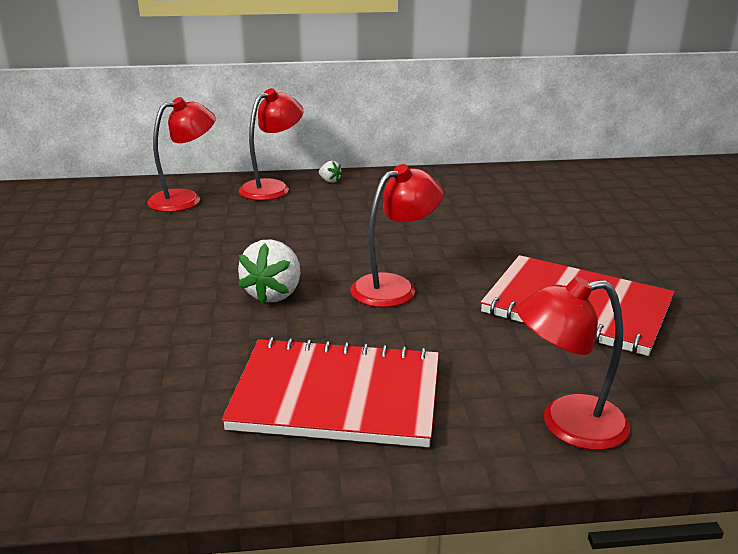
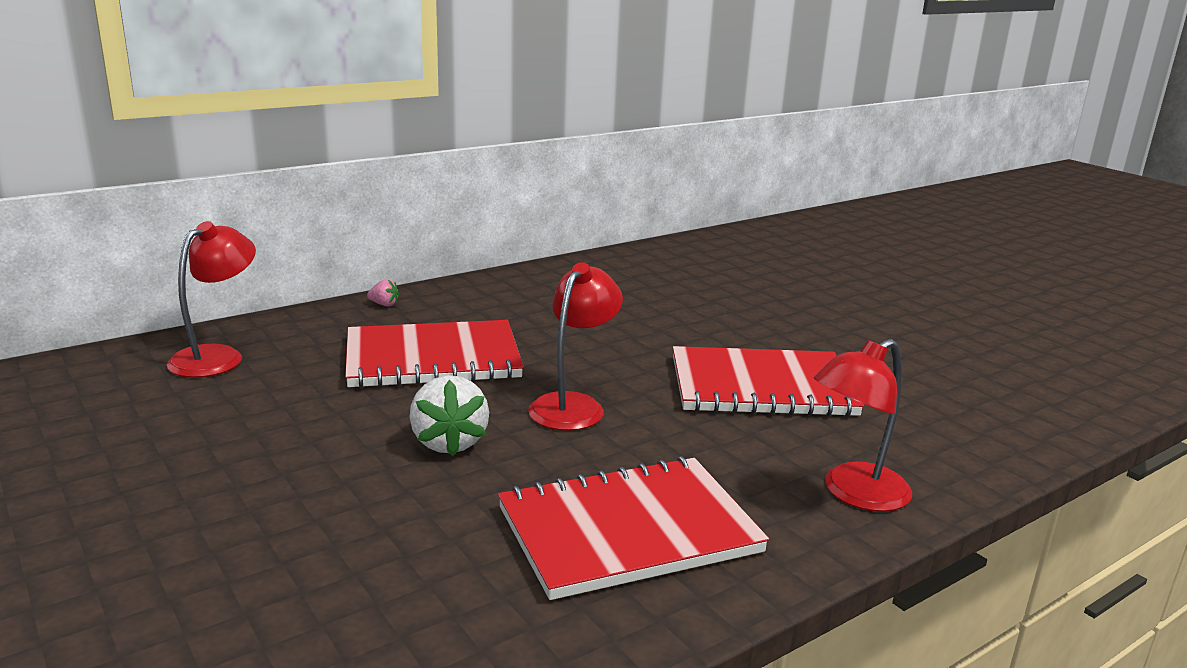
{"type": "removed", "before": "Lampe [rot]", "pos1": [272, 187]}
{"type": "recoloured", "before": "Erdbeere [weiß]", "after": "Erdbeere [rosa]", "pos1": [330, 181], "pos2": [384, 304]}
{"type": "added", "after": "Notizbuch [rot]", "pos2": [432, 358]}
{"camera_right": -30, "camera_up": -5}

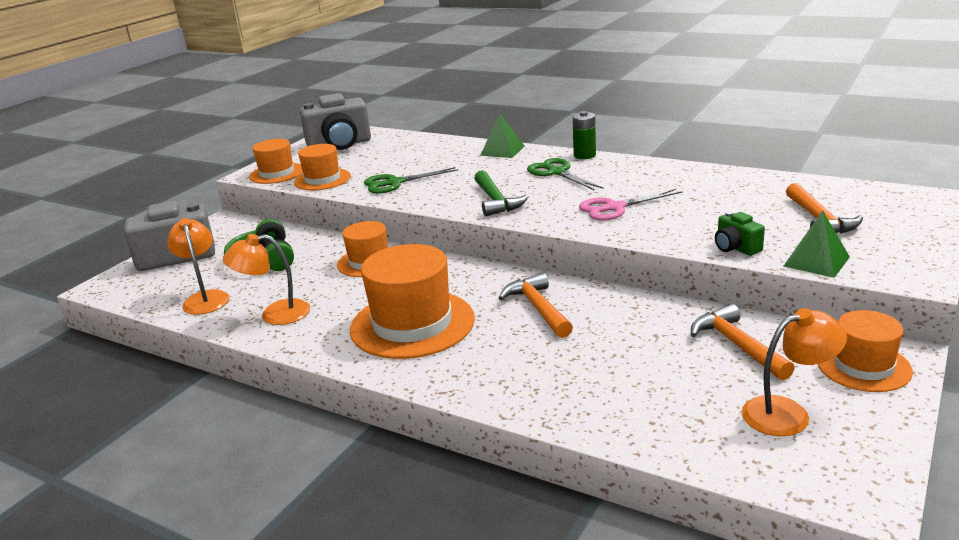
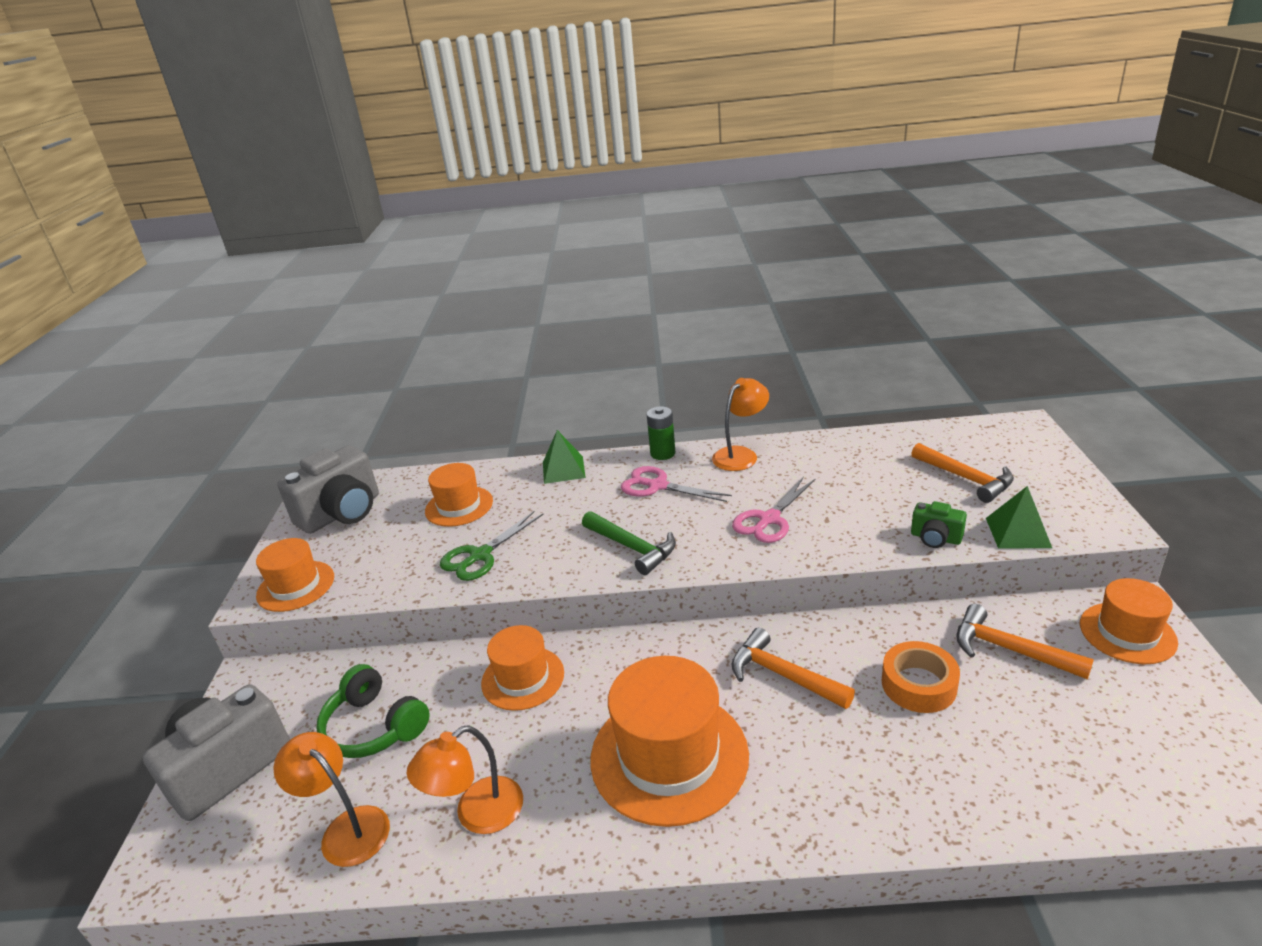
{"type": "moved", "before": "Hut [orange]", "pos1": [322, 179], "pos2": [459, 506]}
{"type": "recoloured", "before": "Schere [grün]", "after": "Schere [rosa]", "pos1": [557, 172], "pos2": [658, 486]}
{"type": "moved", "before": "Lampe [orange]", "pos1": [788, 413], "pos2": [740, 454]}
{"type": "added", "after": "Klebeband [orange]", "pos2": [918, 684]}
{"camera_right": -30, "camera_up": 5}

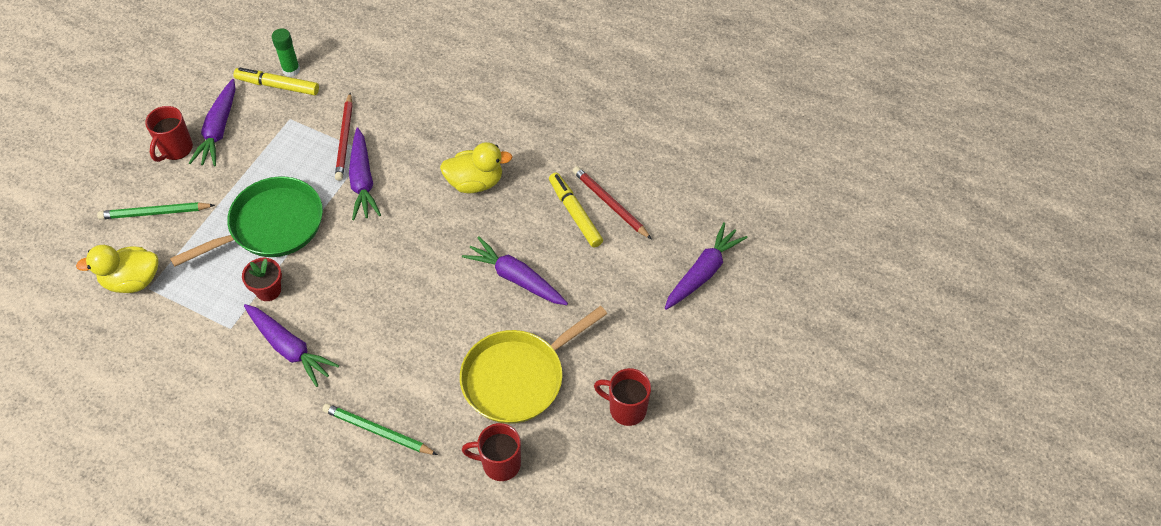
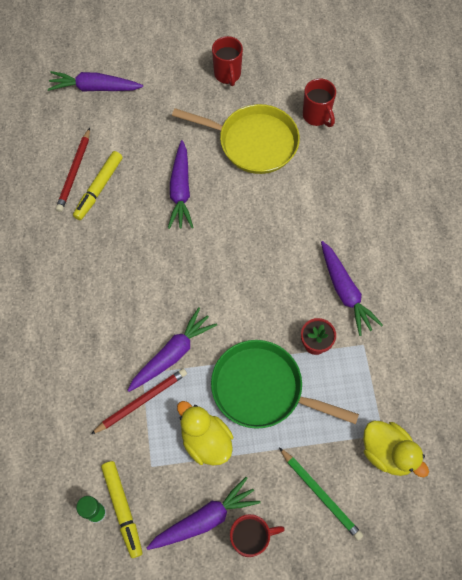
{"type": "moved", "before": "Ente [gelb]", "pos1": [475, 182], "pos2": [206, 441]}
{"type": "turned", "before": "Karotte [lila]", "pos1": [289, 348], "pos2": [345, 292], "turn": 150}
{"type": "removed", "before": "Bleistift [grün]", "pos1": [378, 431]}
{"camera_right": -125, "camera_up": 10}

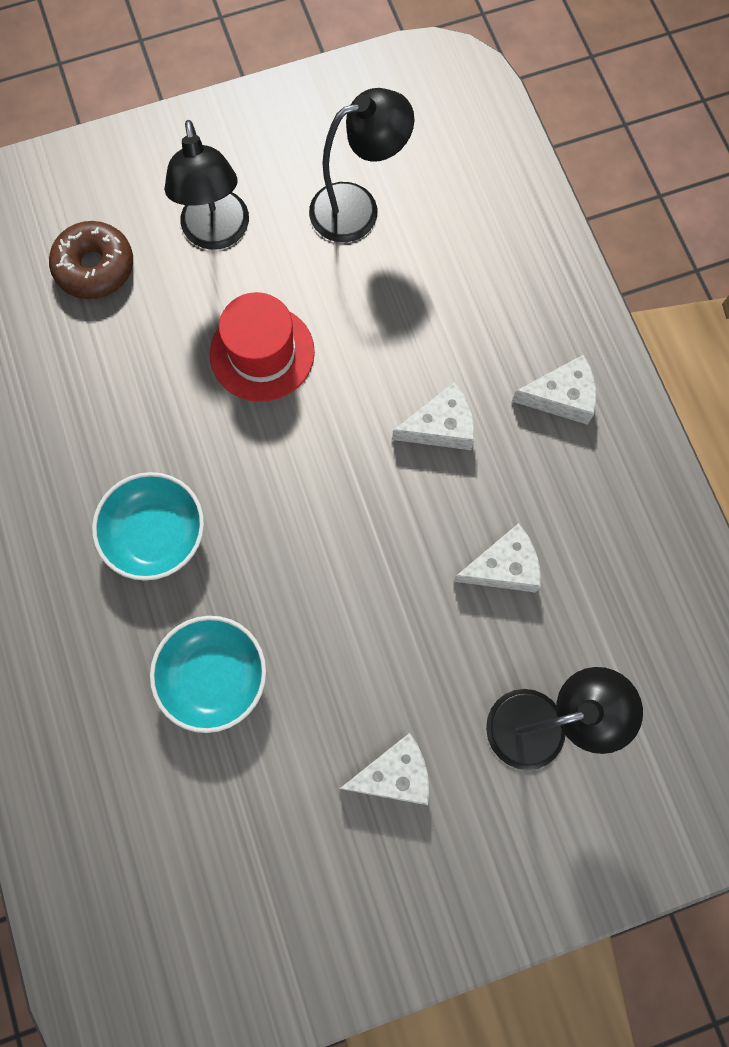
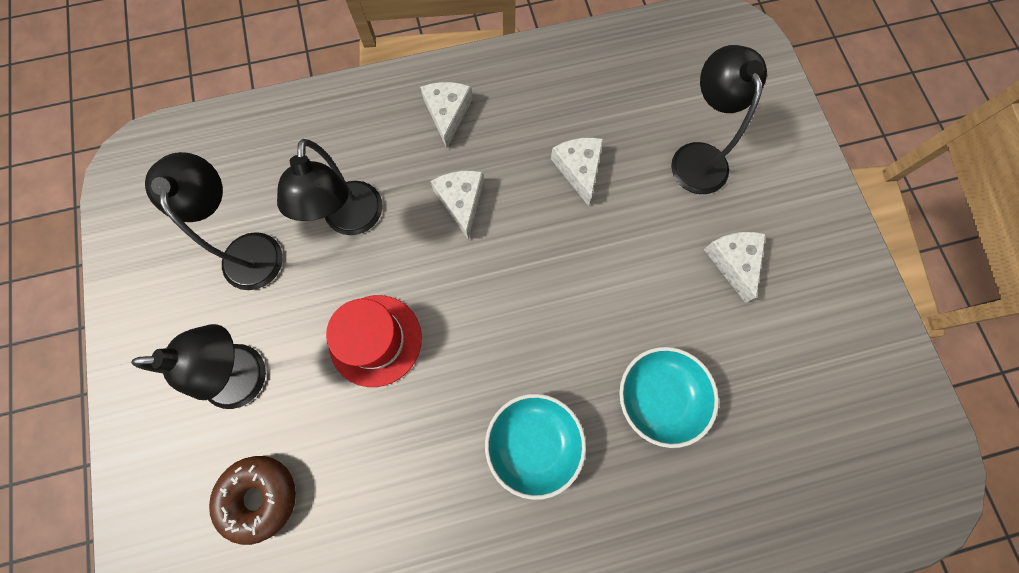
{"type": "added", "after": "Lampe [schwarz]", "pos2": [352, 221]}
{"camera_right": -85, "camera_up": 0}

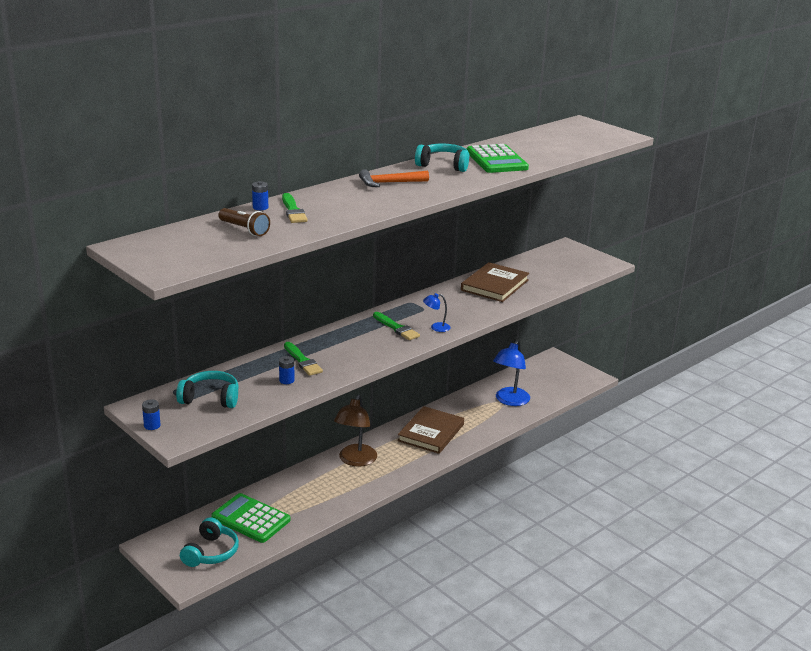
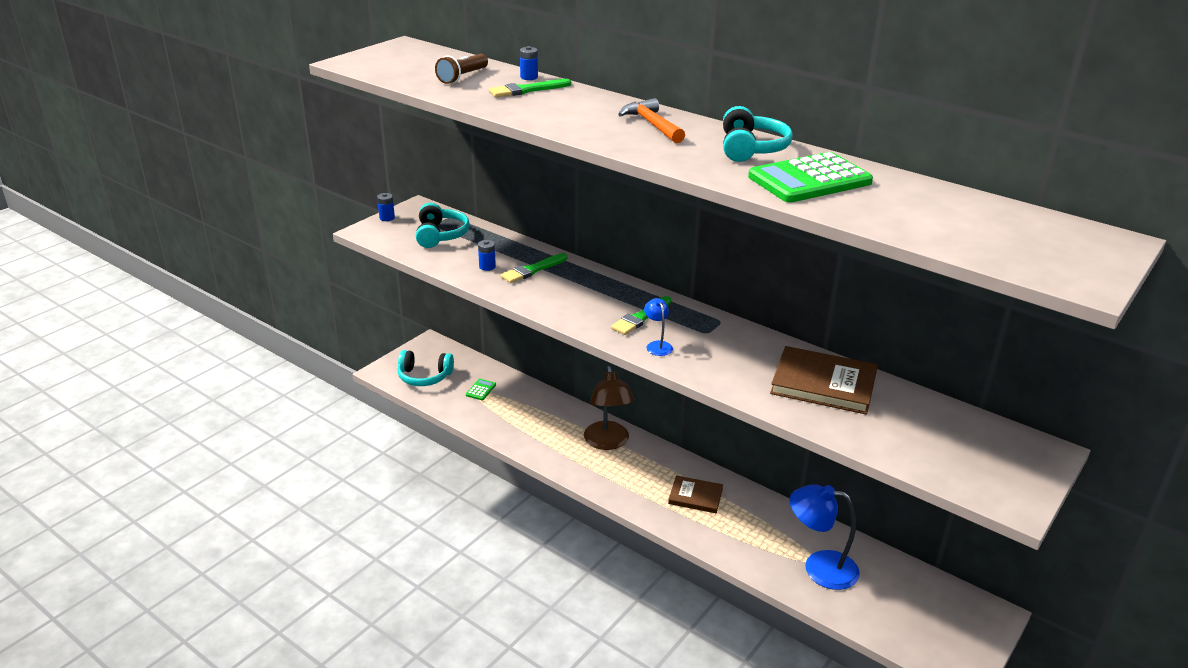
{"type": "turned", "before": "Lampe [braun]", "pos1": [355, 460], "pos2": [608, 442], "turn": -105}
{"type": "resized", "before": "Buch [braun]", "pos1": [431, 432], "pos2": [695, 496], "scale": 0.61}
{"type": "resized", "before": "Taschenrechner [grün]", "pos1": [251, 519], "pos2": [481, 390], "scale": 0.43}
{"camera_right": 80, "camera_up": 5}

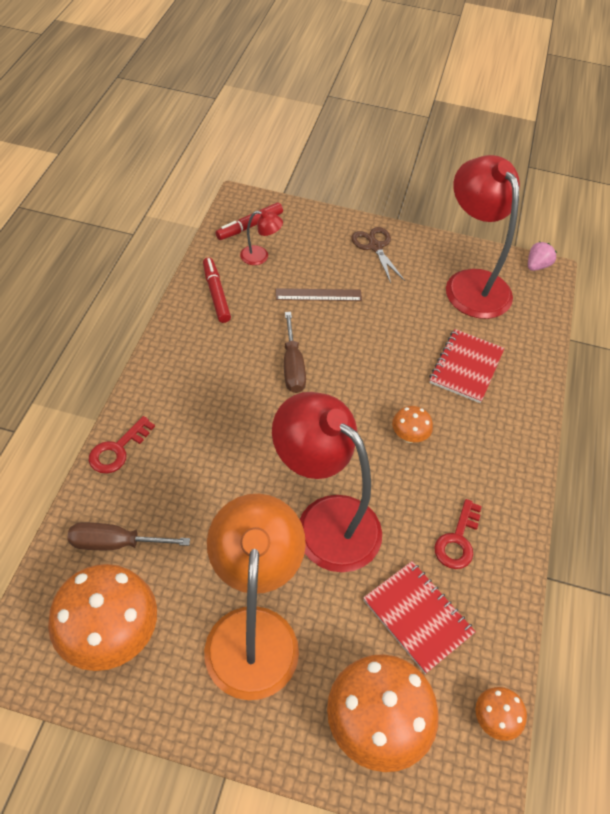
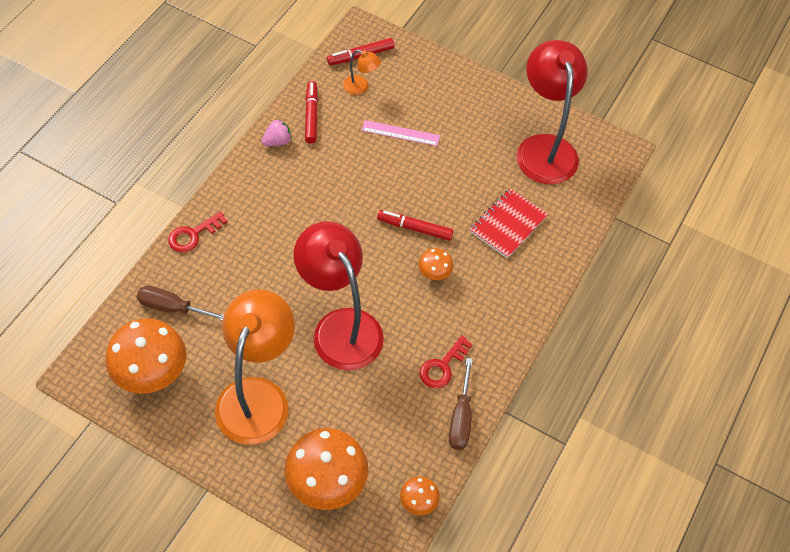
{"type": "recoloured", "before": "Lampe [rot]", "after": "Lampe [orange]", "pos1": [260, 257], "pos2": [361, 87]}
{"type": "removed", "before": "Schere [braun]", "pos1": [375, 246]}
{"type": "moved", "before": "Erdbeere [rosa]", "pos1": [537, 266], "pos2": [277, 141]}
{"type": "recoloured", "before": "Lineal [braun]", "after": "Lineal [rosa]", "pos1": [318, 295], "pos2": [400, 133]}
{"type": "moved", "before": "Schraubenzieher [braun]", "pos1": [292, 366], "pos2": [460, 418]}
{"type": "removed", "before": "Notizbuch [rot]", "pos1": [417, 617]}
{"type": "added", "after": "Filzstift [rot]", "pos2": [415, 228]}
{"camera_right": 15, "camera_up": 5}

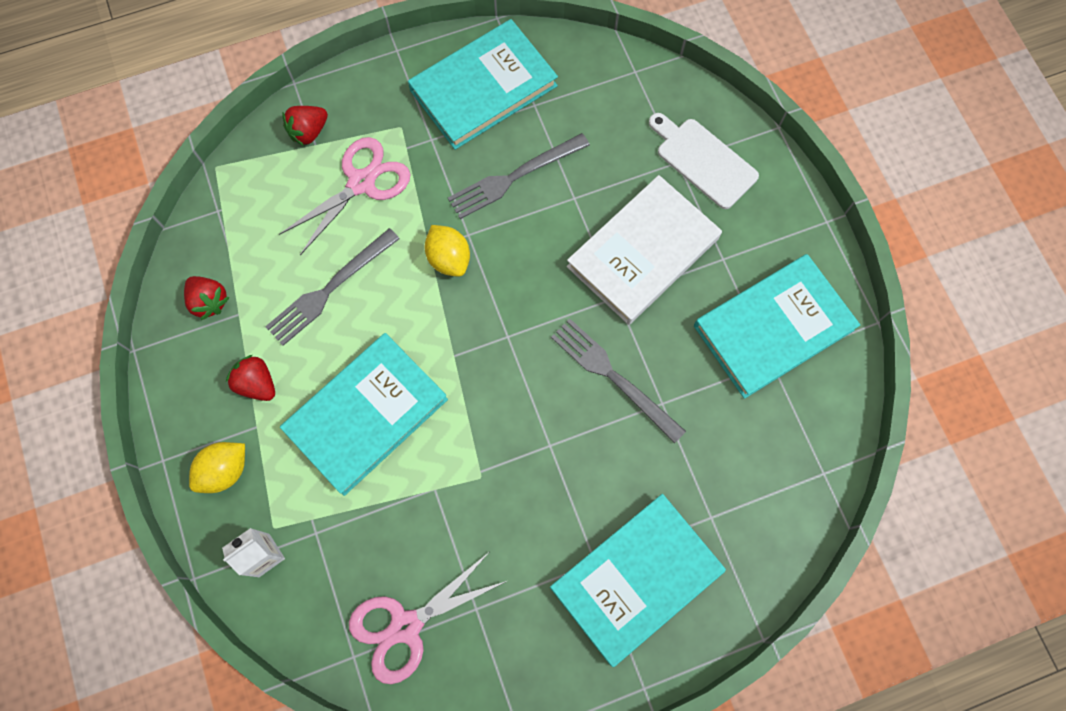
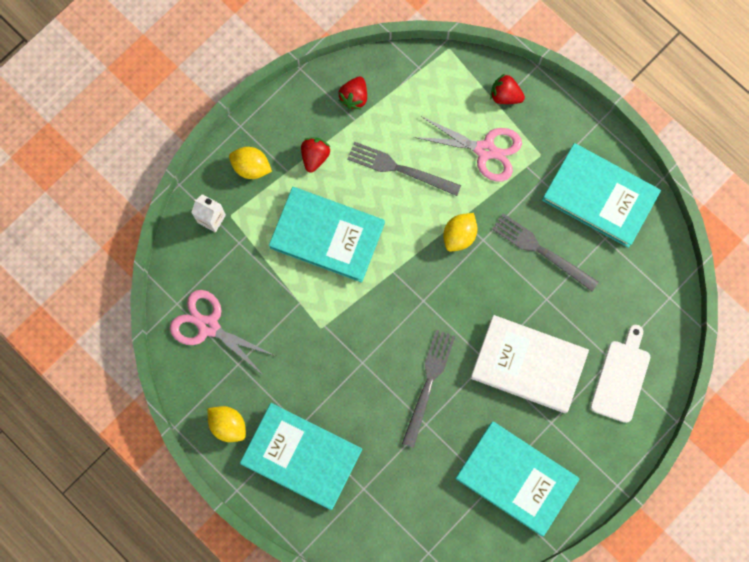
{"type": "added", "after": "Zitrone [gelb]", "pos2": [228, 425]}
{"camera_right": 65, "camera_up": 5}

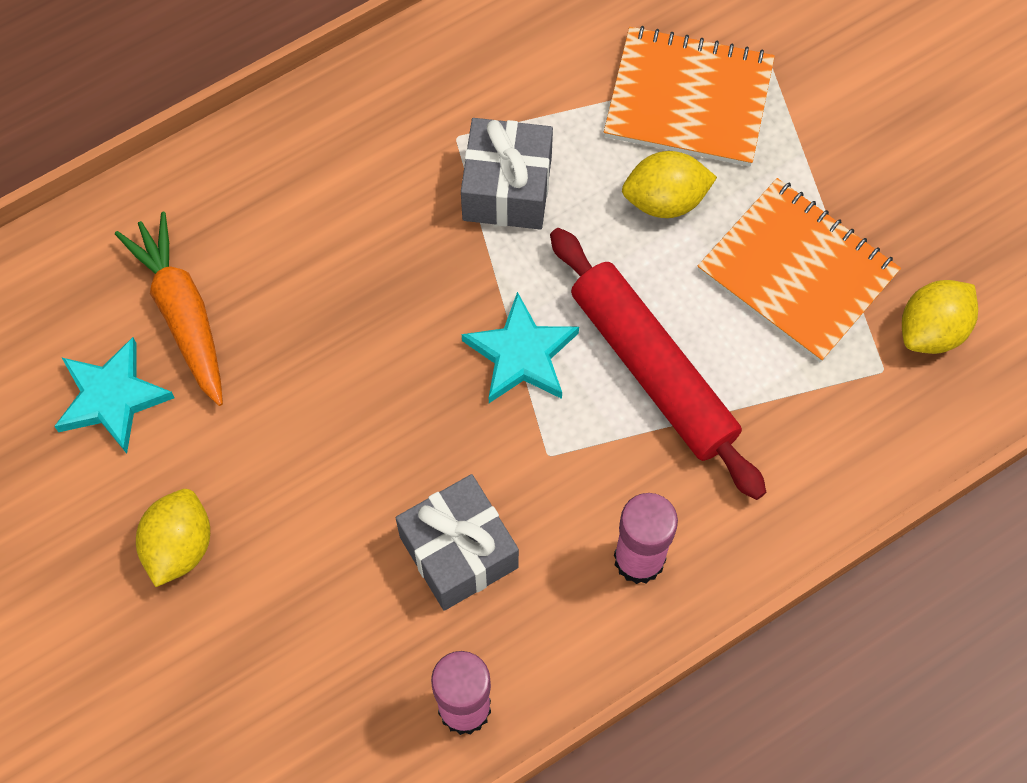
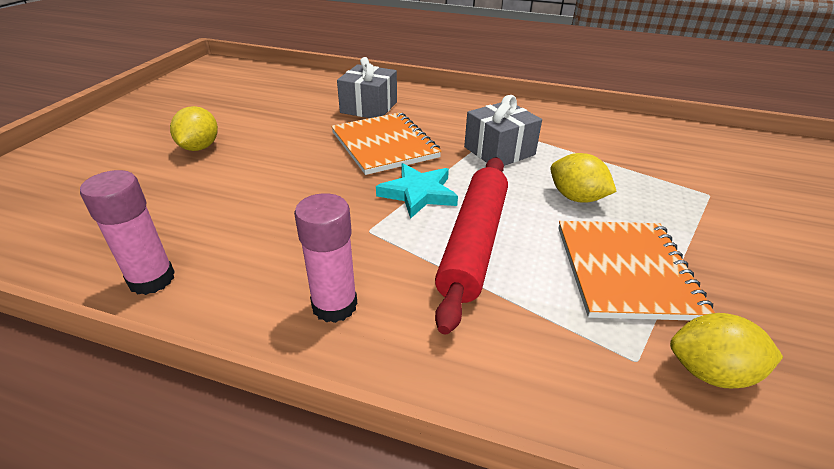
{"type": "moved", "before": "Notizbuch [orange]", "pos1": [688, 100], "pos2": [384, 145]}
{"type": "removed", "before": "Karotte [orange]", "pos1": [182, 314]}
{"type": "removed", "before": "Stern [türkis]", "pos1": [112, 398]}
{"type": "moved", "before": "Geschenk [grau]", "pos1": [458, 552], "pos2": [369, 107]}
{"type": "turned", "before": "Zitrone [gelb]", "pos1": [179, 546], "pos2": [199, 147], "turn": -60}
{"camera_right": 50, "camera_up": -30}

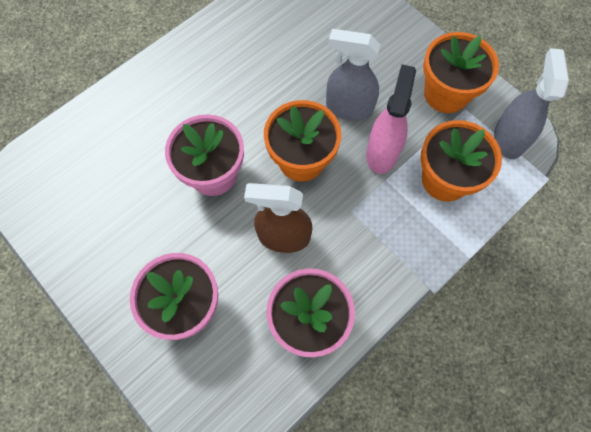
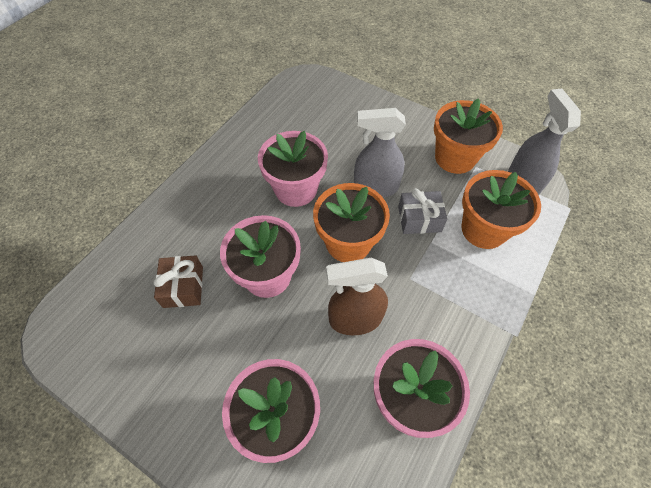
{"type": "replaced", "before": "Sprühflasche [rosa]", "after": "Geschenk [grau]", "pos1": [382, 152], "pos2": [419, 219]}
{"type": "added", "after": "Blumentopf [rosa]", "pos2": [296, 189]}
{"type": "added", "after": "Geschenk [braun]", "pos2": [183, 287]}
{"camera_right": -15, "camera_up": -10}

